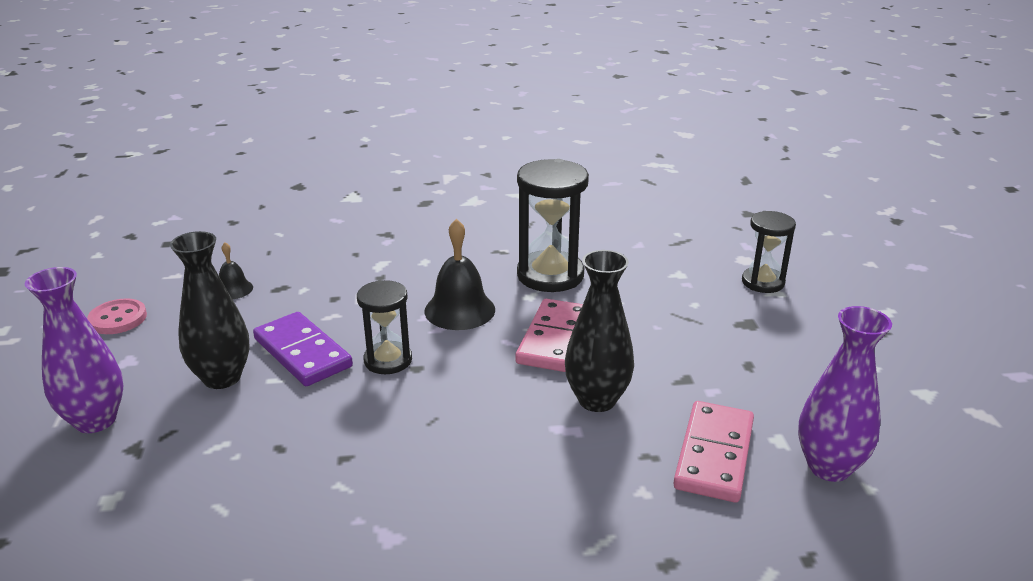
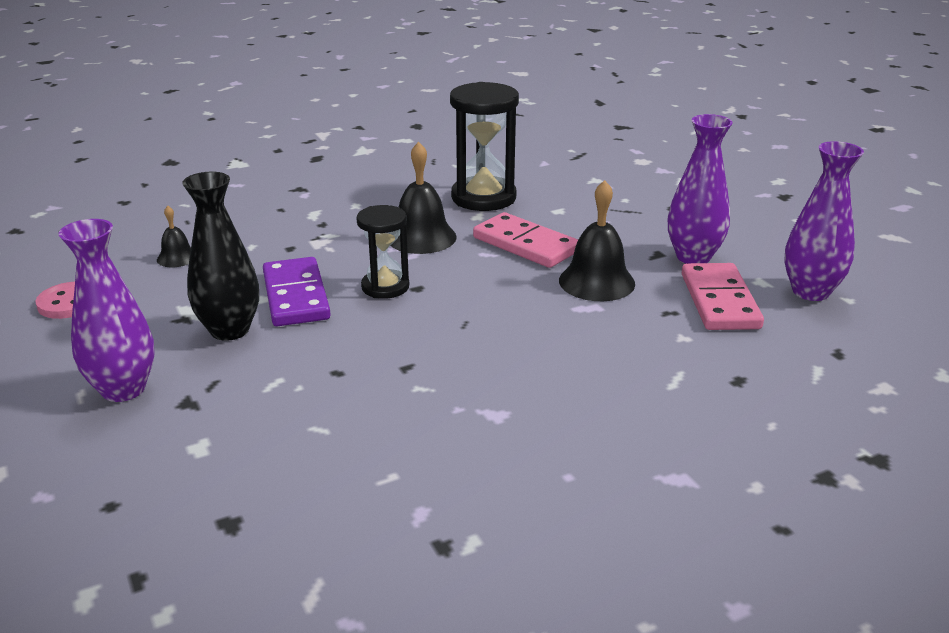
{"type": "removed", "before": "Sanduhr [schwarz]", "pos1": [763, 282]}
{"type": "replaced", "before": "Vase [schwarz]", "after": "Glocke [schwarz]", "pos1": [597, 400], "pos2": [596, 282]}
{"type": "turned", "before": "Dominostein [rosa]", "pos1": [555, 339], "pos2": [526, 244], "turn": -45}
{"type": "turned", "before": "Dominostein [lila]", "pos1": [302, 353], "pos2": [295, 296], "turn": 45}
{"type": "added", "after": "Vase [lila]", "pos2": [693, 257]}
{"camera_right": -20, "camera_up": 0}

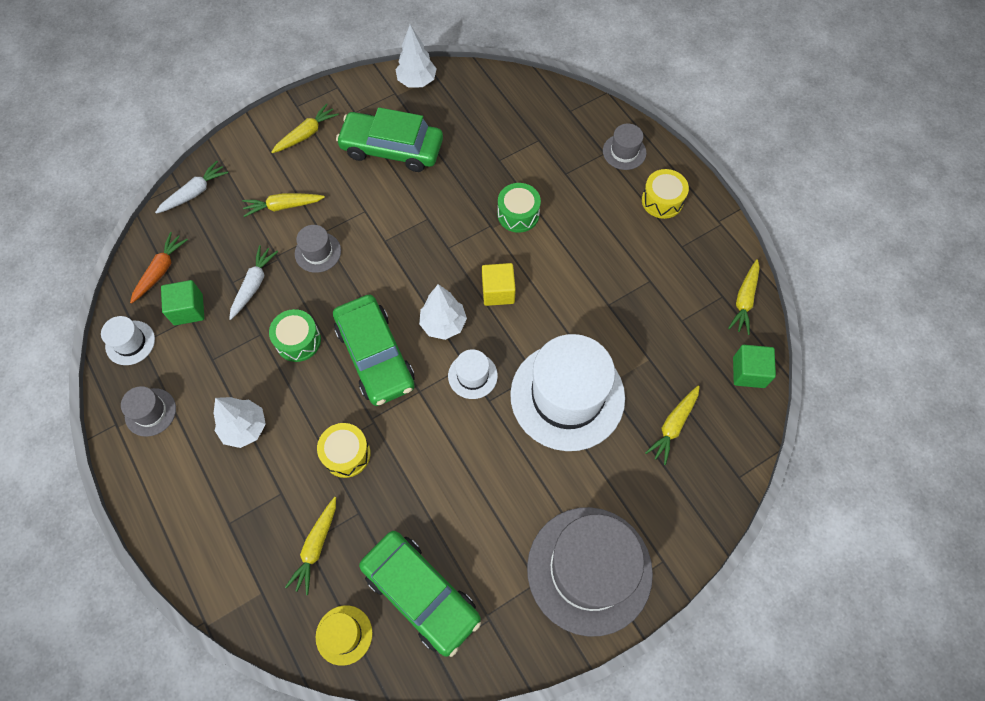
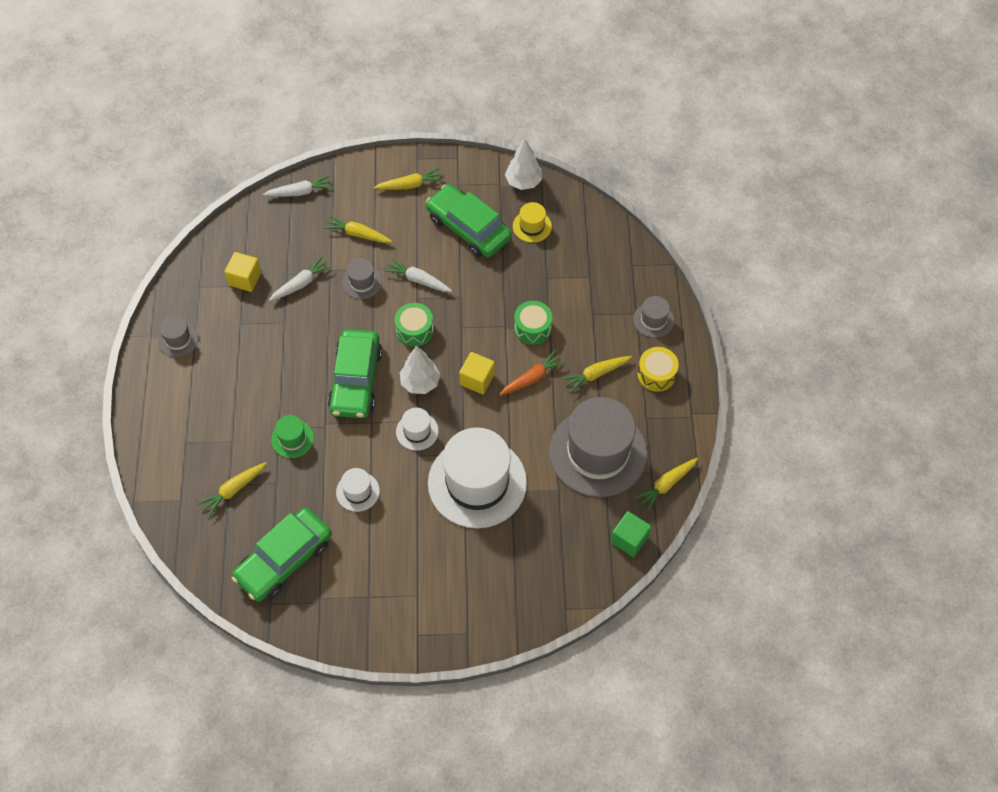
{"type": "moved", "before": "Karotte [orange]", "pos1": [160, 270], "pos2": [532, 378]}
{"type": "recoloured", "before": "Kubus [grün]", "after": "Kubus [gelb]", "pos1": [188, 309], "pos2": [245, 279]}
{"type": "moved", "before": "Trommel [grün]", "pos1": [298, 341], "pos2": [414, 330]}
{"type": "moved", "before": "Hut [weiß]", "pos1": [130, 342], "pos2": [357, 491]}
{"type": "moved", "before": "Karotte [gelb]", "pos1": [673, 426], "pos2": [596, 374]}
{"type": "removed", "before": "Baum [weiß]", "pos1": [245, 428]}
{"type": "replaced", "before": "Trommel [gelb]", "after": "Hut [grün]", "pos1": [346, 454], "pos2": [292, 439]}
{"type": "moved", "before": "Hut [grau]", "pos1": [589, 570], "pos2": [598, 452]}
{"type": "turned", "before": "Auto [grün]", "pos1": [421, 594], "pos2": [284, 559], "turn": 60}
{"type": "moved", "before": "Hut [gelb]", "pos1": [344, 635], "pos2": [532, 226]}
{"type": "added", "after": "Karotte [weiß]", "pos2": [418, 280]}
{"camera_right": 30, "camera_up": -5}

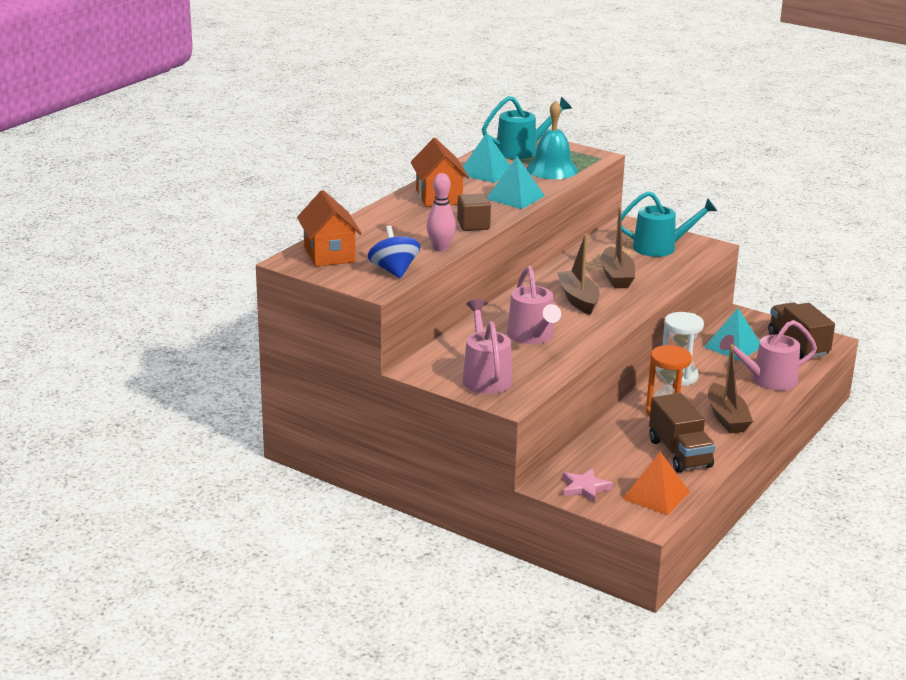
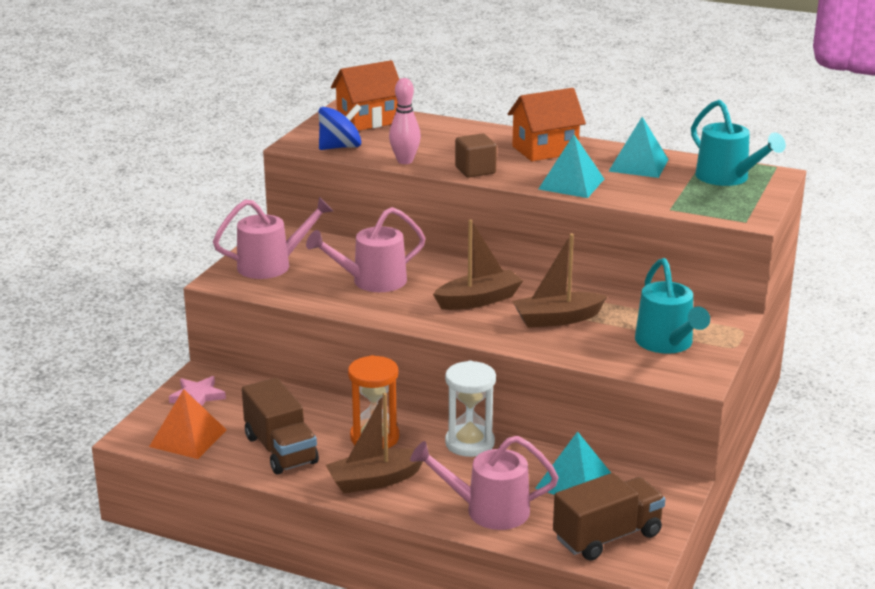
{"type": "removed", "before": "Glocke [türkis]", "pos1": [552, 169]}
{"type": "turned", "before": "Gießkanne [rosa]", "pos1": [767, 380], "pos2": [487, 510], "turn": -60}
{"type": "turned", "before": "Lastwagen [braun]", "pos1": [679, 453], "pos2": [280, 450], "turn": -90}
{"camera_right": 80, "camera_up": 0}

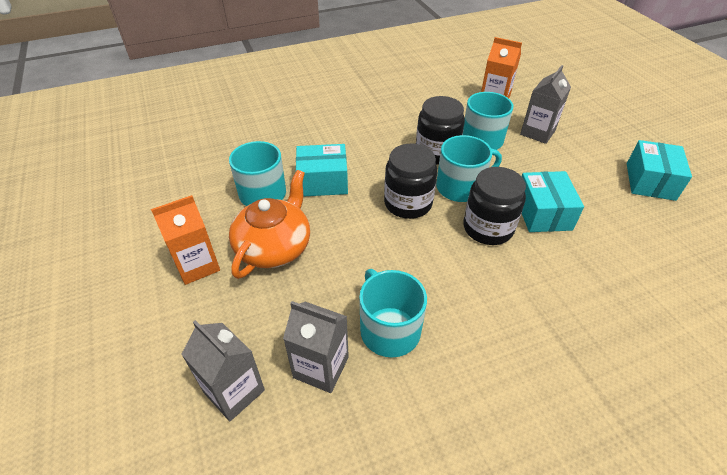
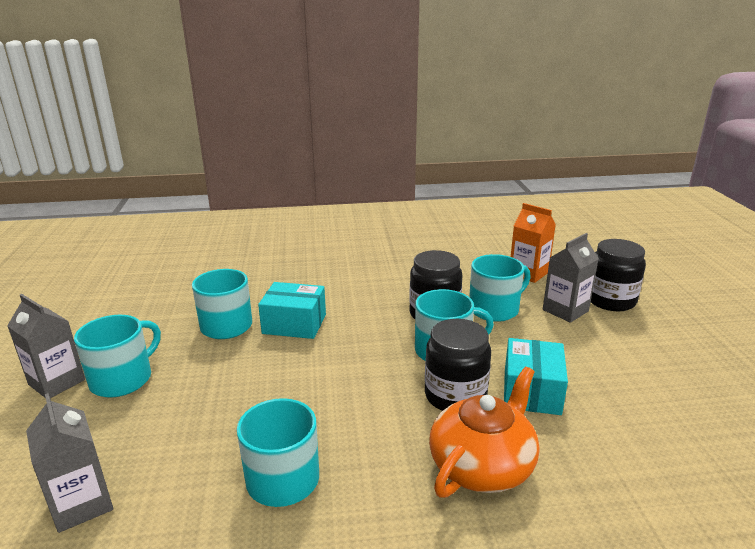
{"type": "removed", "before": "Schachtel [türkis]", "pos1": [650, 181]}
{"type": "moved", "before": "Einmachglas [schwarz]", "pos1": [408, 203], "pos2": [610, 300]}
{"type": "moved", "before": "Teekanne [orange]", "pos1": [274, 247], "pos2": [482, 465]}
{"type": "replaced", "before": "Getränkekarton [orange]", "after": "Tasse [türkis]", "pos1": [197, 265], "pos2": [123, 379]}
{"type": "moved", "before": "Getränkekarton [grau]", "pos1": [321, 367], "pos2": [57, 382]}
{"camera_right": 15, "camera_up": -20}

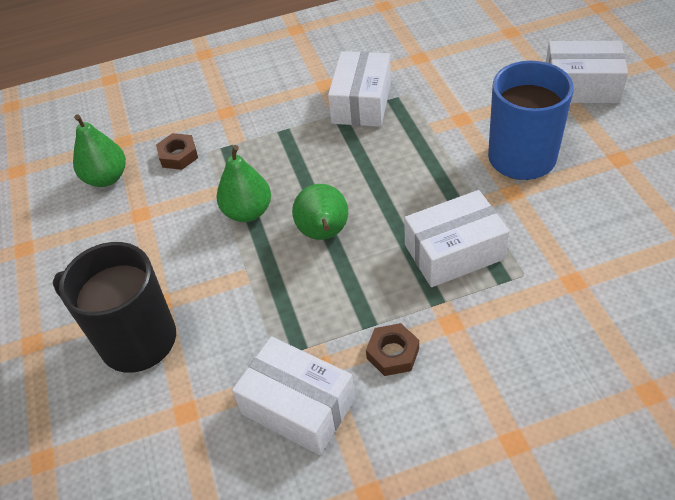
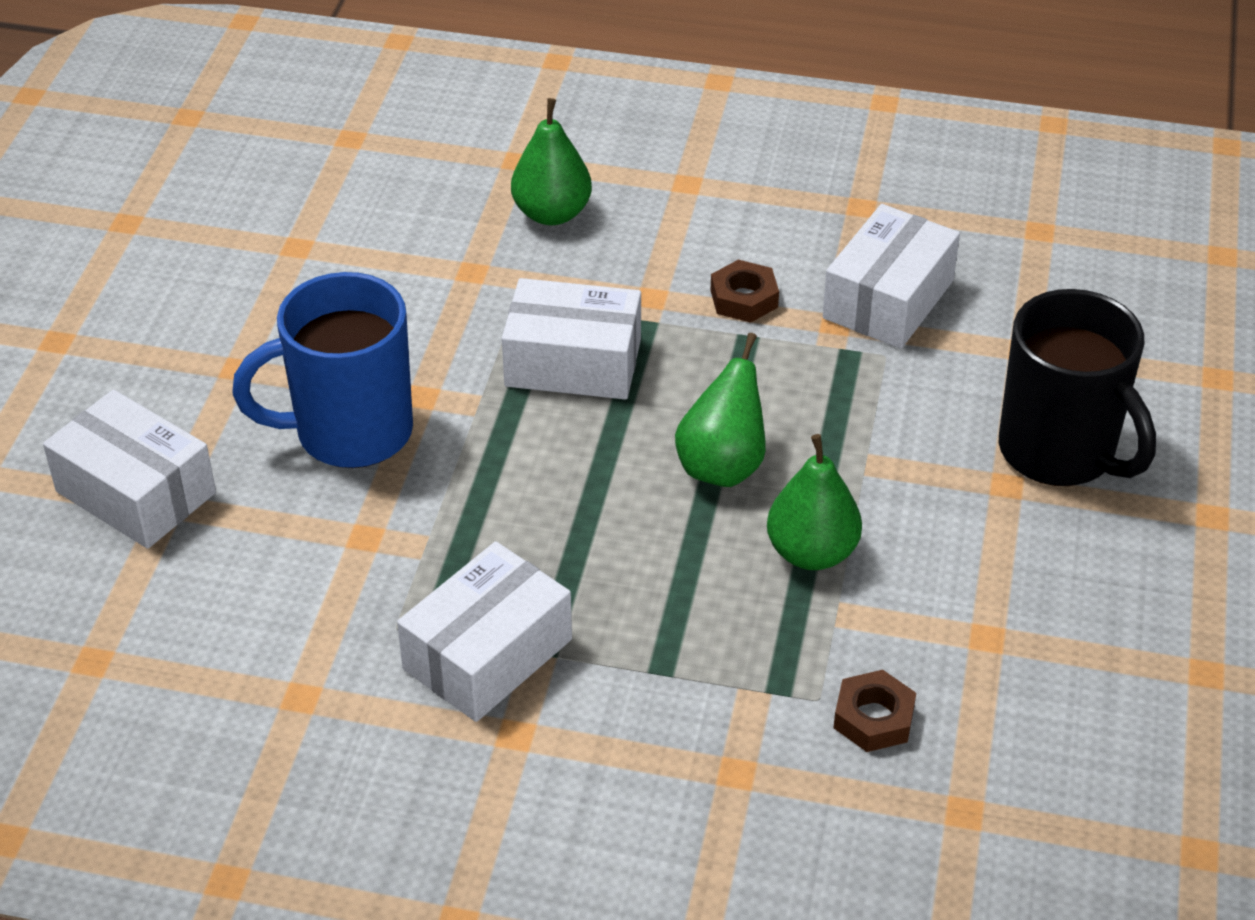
{"type": "moved", "before": "Birne [grün]", "pos1": [106, 178], "pos2": [552, 213]}
{"type": "turned", "before": "Schachtel [weiß]", "pos1": [298, 406], "pos2": [888, 299], "turn": 60}
{"camera_right": -155, "camera_up": -5}

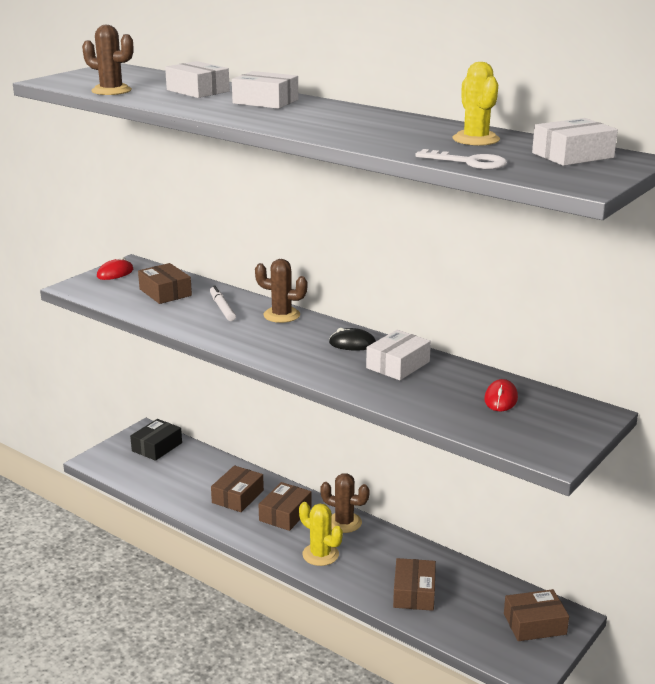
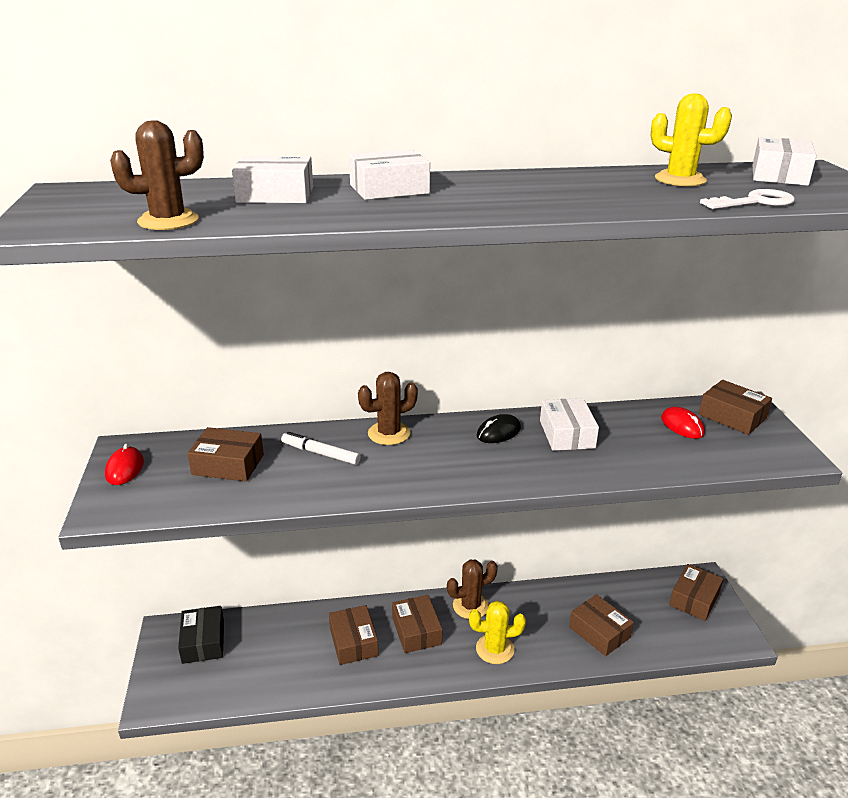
{"type": "added", "after": "Schachtel [braun]", "pos2": [732, 416]}
{"camera_right": -45, "camera_up": 5}

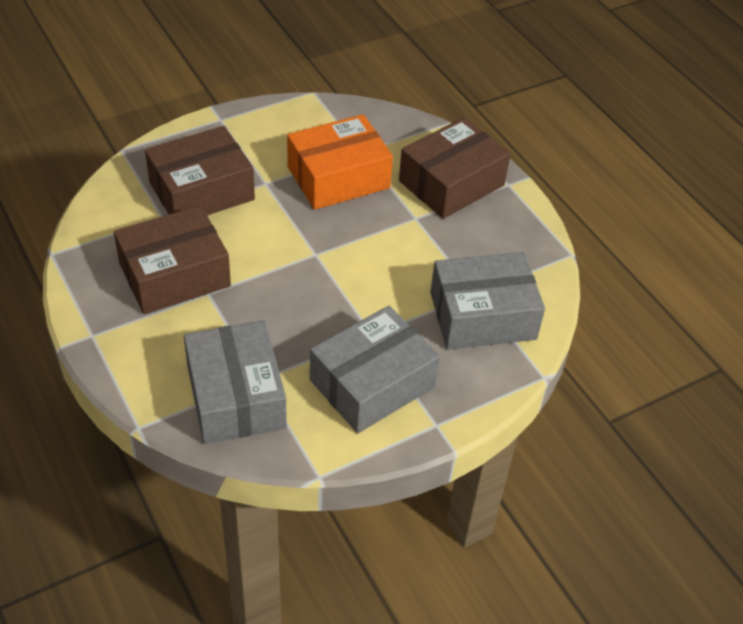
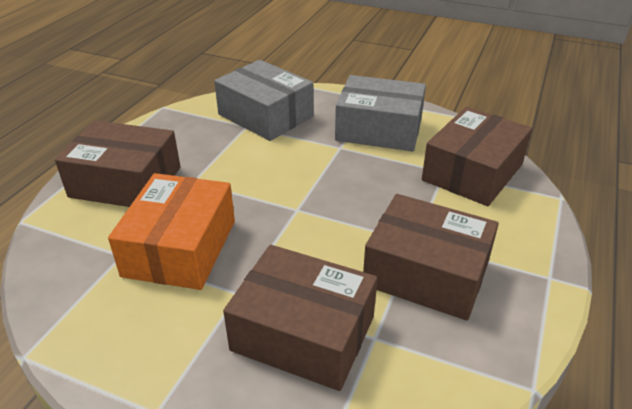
{"type": "turned", "before": "Schachtel [orange]", "pos1": [338, 177], "pos2": [180, 248], "turn": 75}
{"type": "recoloured", "before": "Schachtel [grau]", "after": "Schachtel [braun]", "pos1": [236, 396], "pos2": [472, 172]}
{"camera_right": -125, "camera_up": -10}

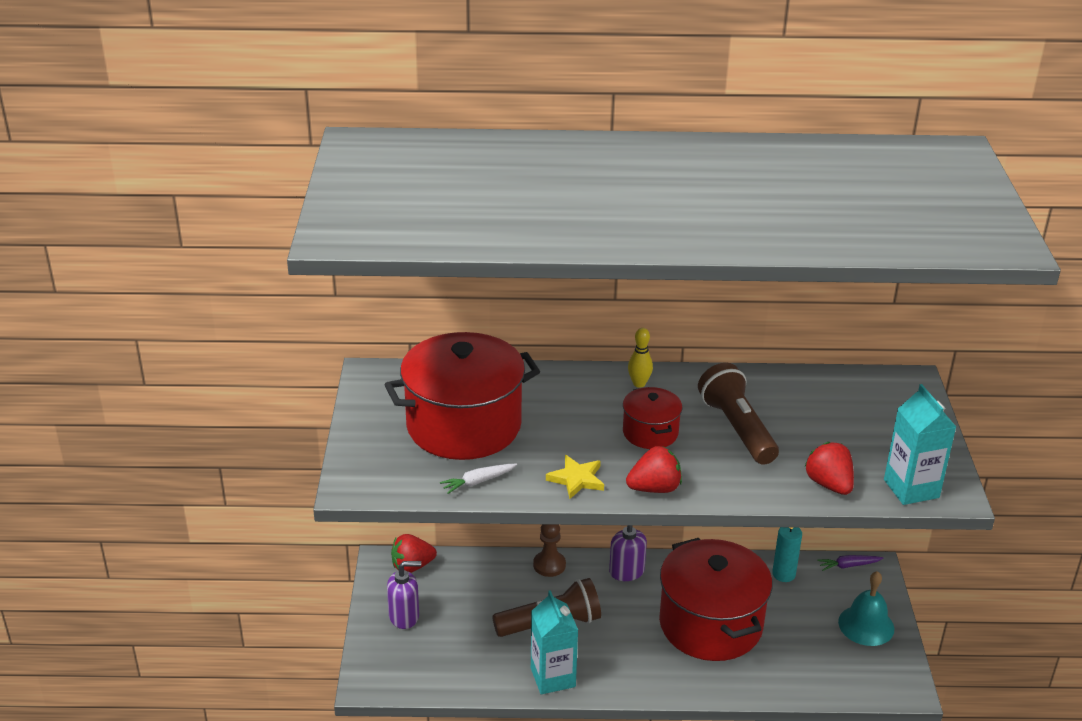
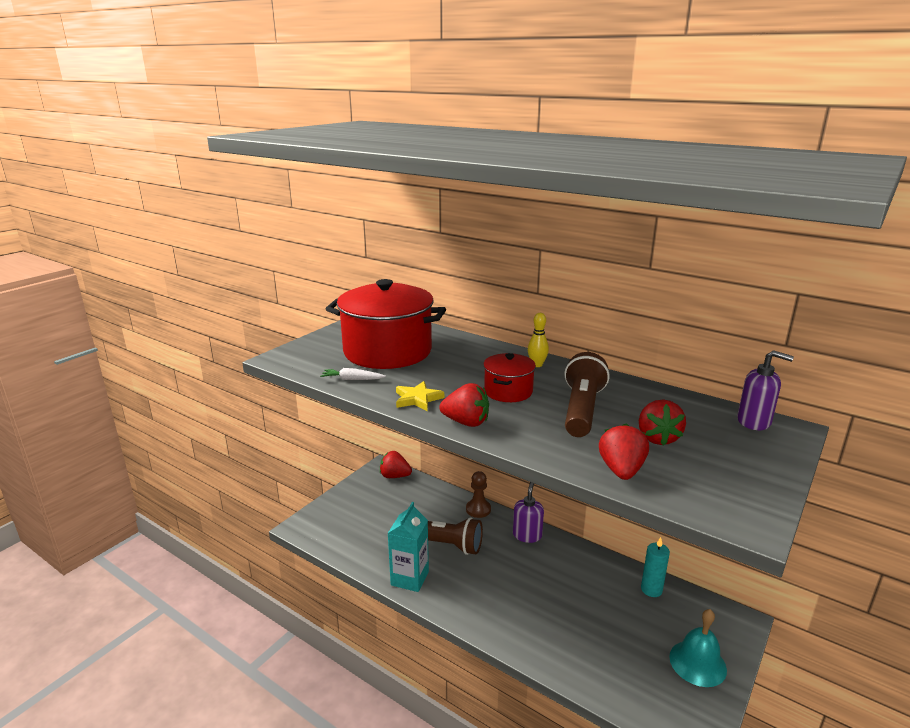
{"type": "removed", "before": "Getränkekarton [türkis]", "pos1": [911, 488]}
{"type": "removed", "before": "Kochtopf [rot]", "pos1": [710, 624]}
{"type": "removed", "before": "Karotte [lila]", "pos1": [848, 565]}
{"type": "moved", "before": "Seifenspender [lila]", "pos1": [404, 616], "pos2": [754, 422]}
{"type": "added", "after": "Erdbeere [rot]", "pos2": [657, 438]}
{"camera_right": 35, "camera_up": -10}

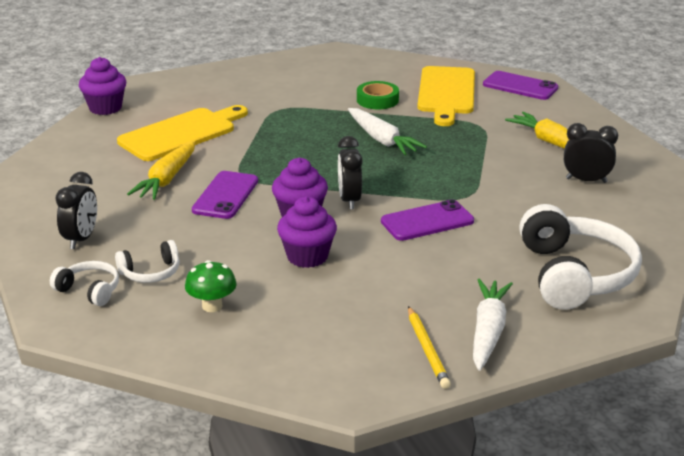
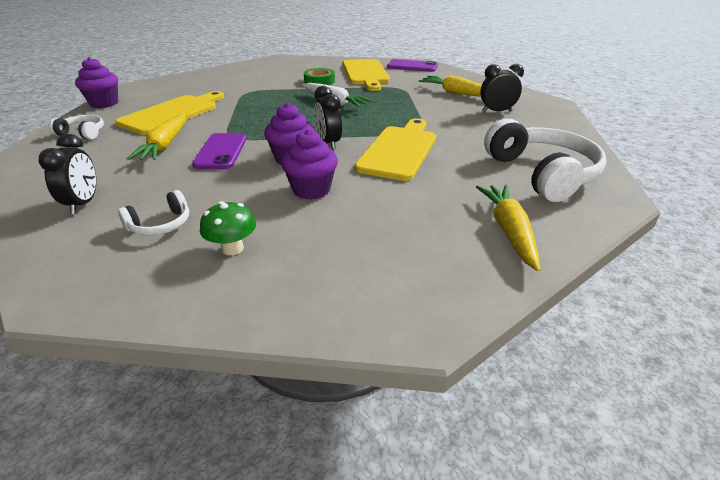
{"type": "replaced", "before": "Handy [lila]", "after": "Schneidebrett [gelb]", "pos1": [427, 221], "pos2": [399, 150]}
{"type": "moved", "before": "Kopfhörer [weiß]", "pos1": [89, 290], "pos2": [82, 133]}
{"type": "recoloured", "before": "Karotte [weiß]", "after": "Karotte [gelb]", "pos1": [488, 332], "pos2": [509, 231]}
{"type": "removed", "before": "Bleistift [gelb]", "pos1": [427, 350]}
{"camera_right": -15, "camera_up": 5}

